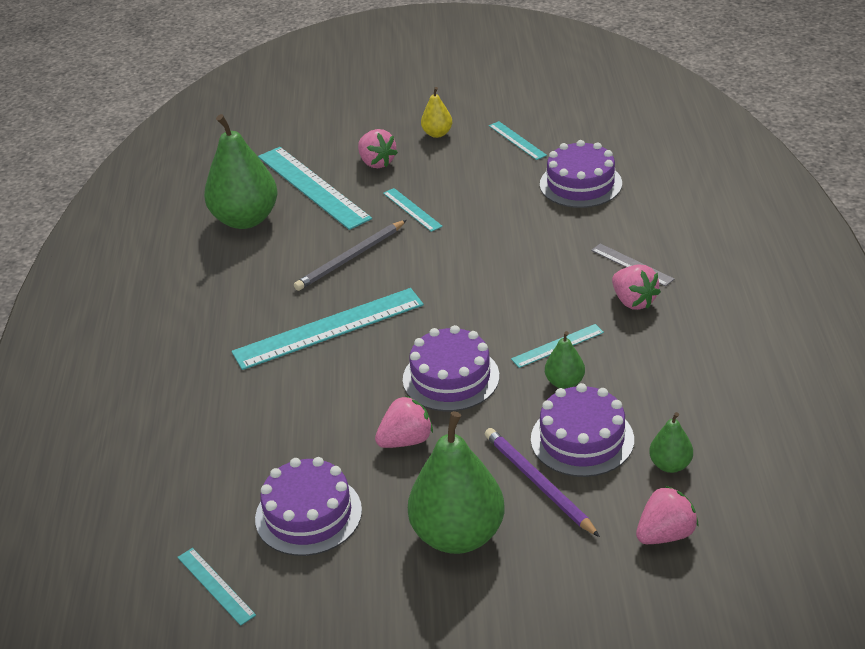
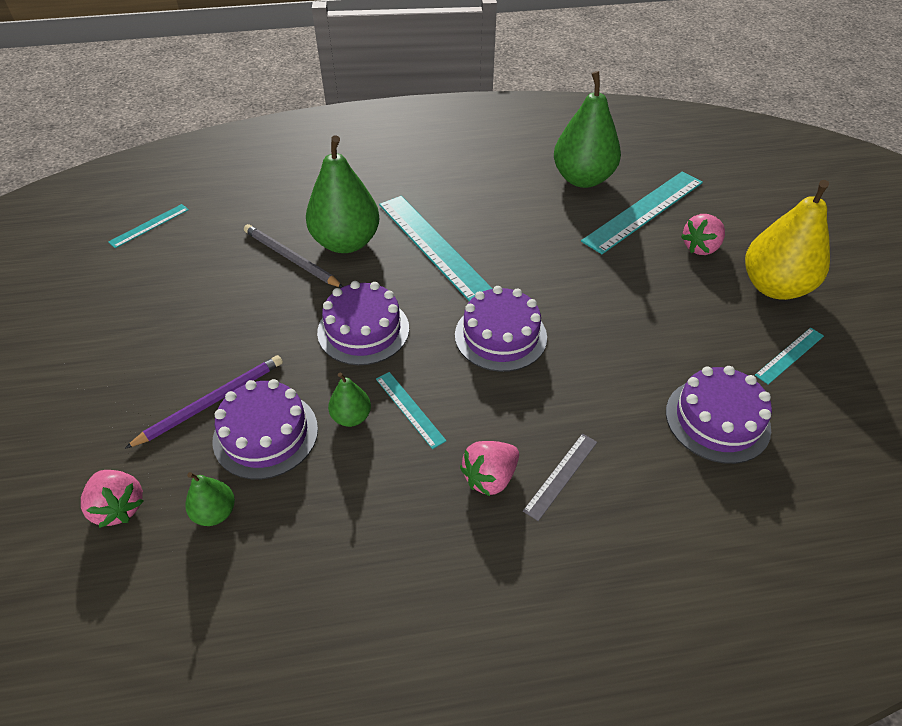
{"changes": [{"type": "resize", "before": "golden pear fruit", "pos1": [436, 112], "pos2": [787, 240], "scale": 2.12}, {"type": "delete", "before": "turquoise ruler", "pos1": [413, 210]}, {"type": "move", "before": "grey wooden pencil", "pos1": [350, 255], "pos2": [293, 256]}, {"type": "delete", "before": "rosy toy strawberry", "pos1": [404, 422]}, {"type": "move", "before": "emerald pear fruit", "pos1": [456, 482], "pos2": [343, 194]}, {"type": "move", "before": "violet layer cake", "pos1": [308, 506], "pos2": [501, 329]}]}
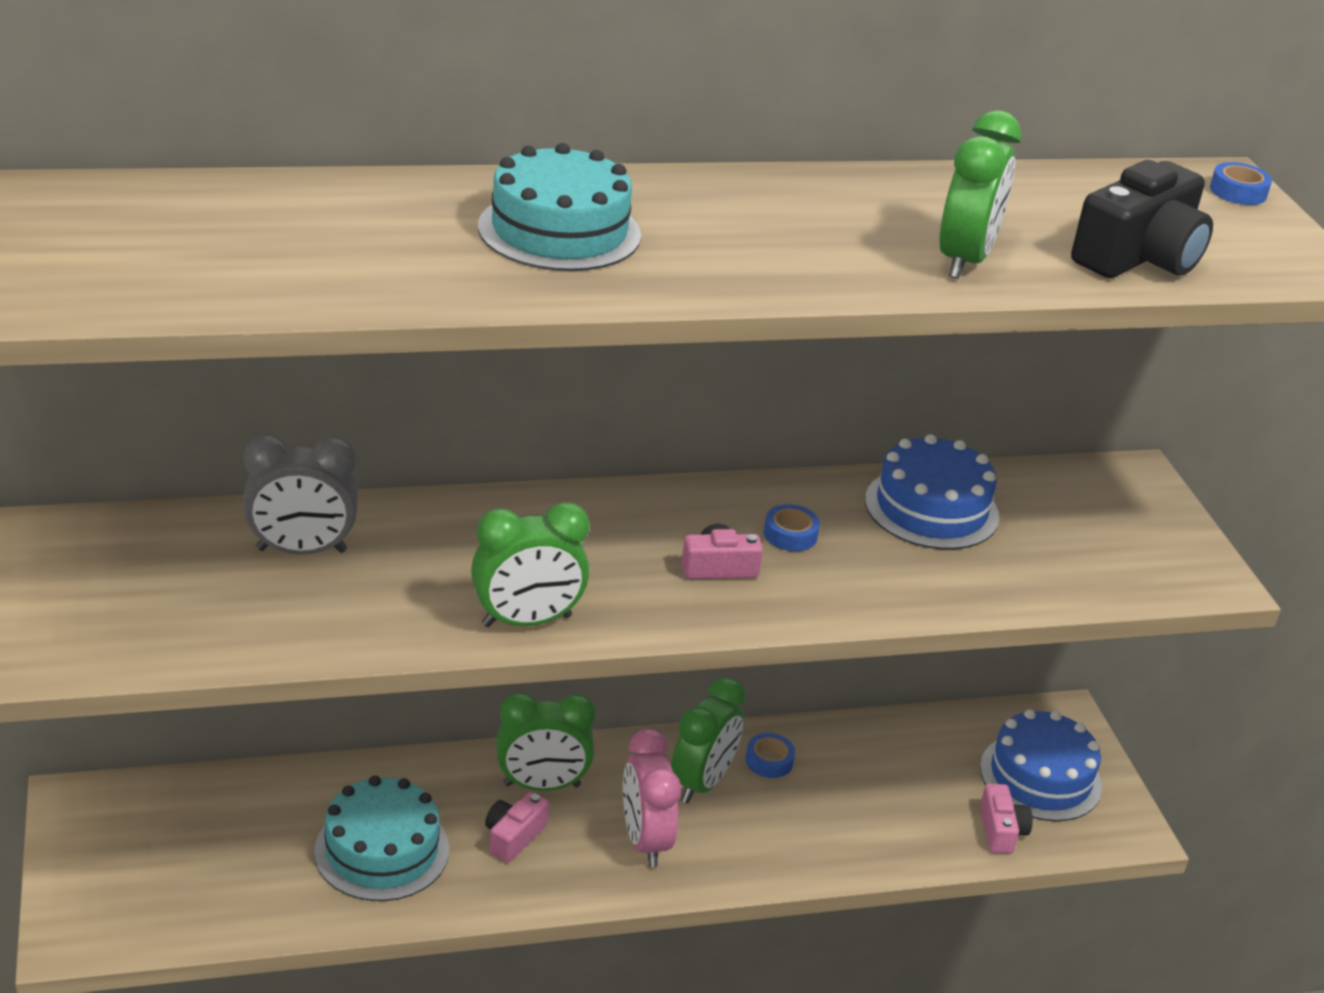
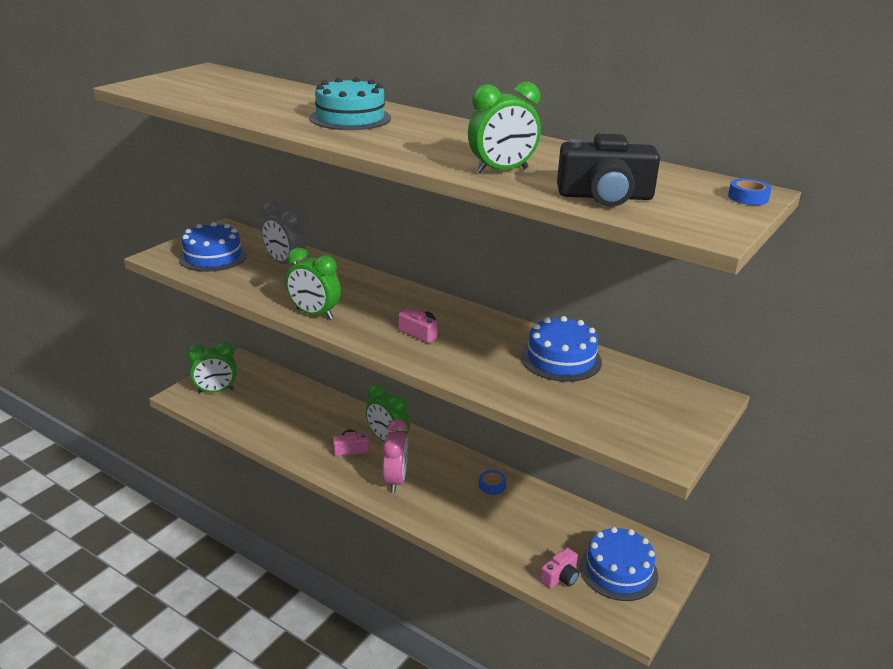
{"changes": [{"type": "delete", "before": "cobalt sticky tape", "pos1": [792, 527]}, {"type": "move", "before": "emerald alarm clock", "pos1": [708, 740], "pos2": [212, 367]}, {"type": "rotate", "before": "rosy alarm clock", "pos1": [652, 798], "pos2": [395, 456], "turn": 150}, {"type": "delete", "before": "turquoise layer cake", "pos1": [381, 838]}, {"type": "insert", "after": "cobalt layer cake", "pos2": [213, 247]}]}
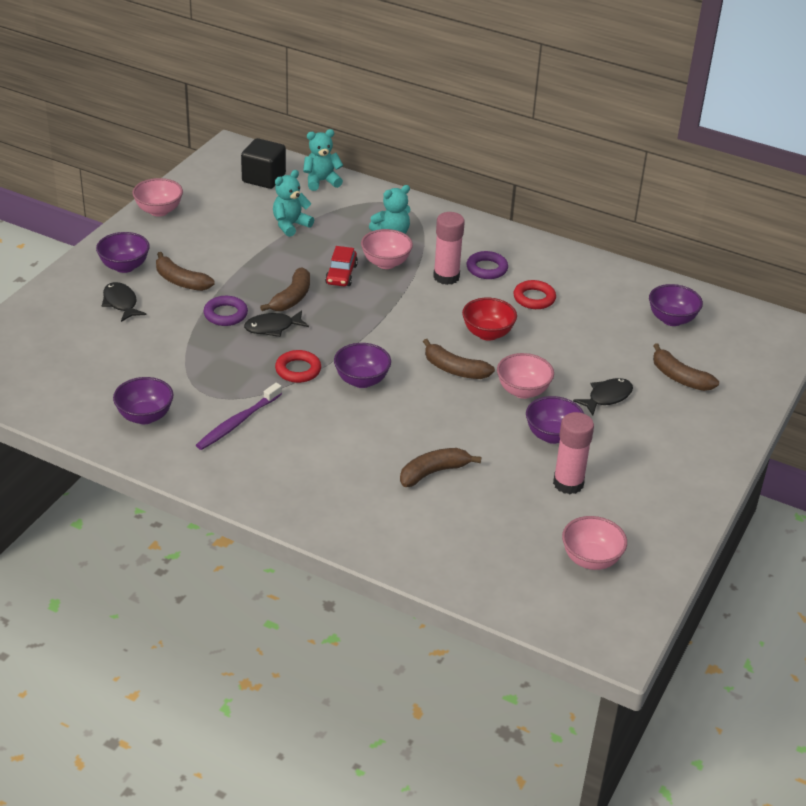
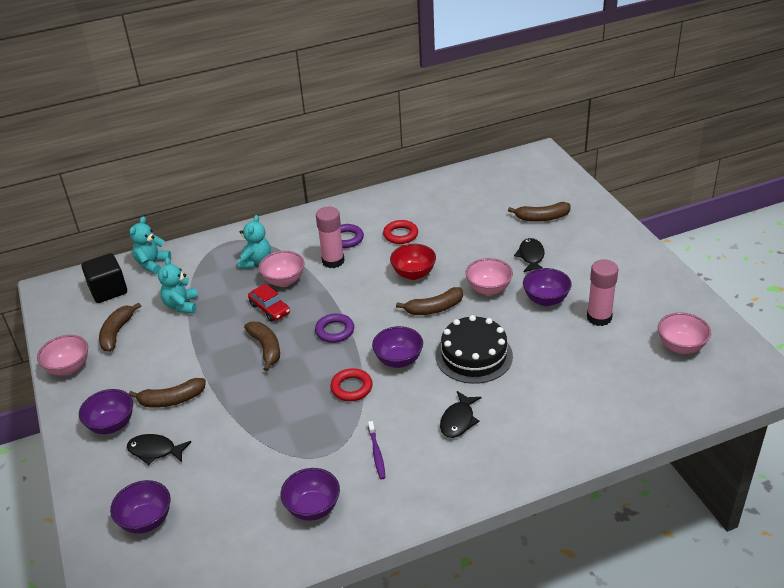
{"changes": [{"type": "move", "before": "violet serving bowl", "pos1": [676, 305], "pos2": [140, 507]}, {"type": "move", "before": "violet torus", "pos1": [225, 311], "pos2": [334, 328]}, {"type": "move", "before": "ebony fish figure", "pos1": [276, 323], "pos2": [460, 414]}, {"type": "resize", "before": "violet tooth brush", "pos1": [239, 416], "pos2": [377, 450], "scale": 0.65}, {"type": "move", "before": "brown banana", "pos1": [440, 467], "pos2": [120, 327]}, {"type": "insert", "after": "ebony layer cake", "pos2": [474, 349]}]}
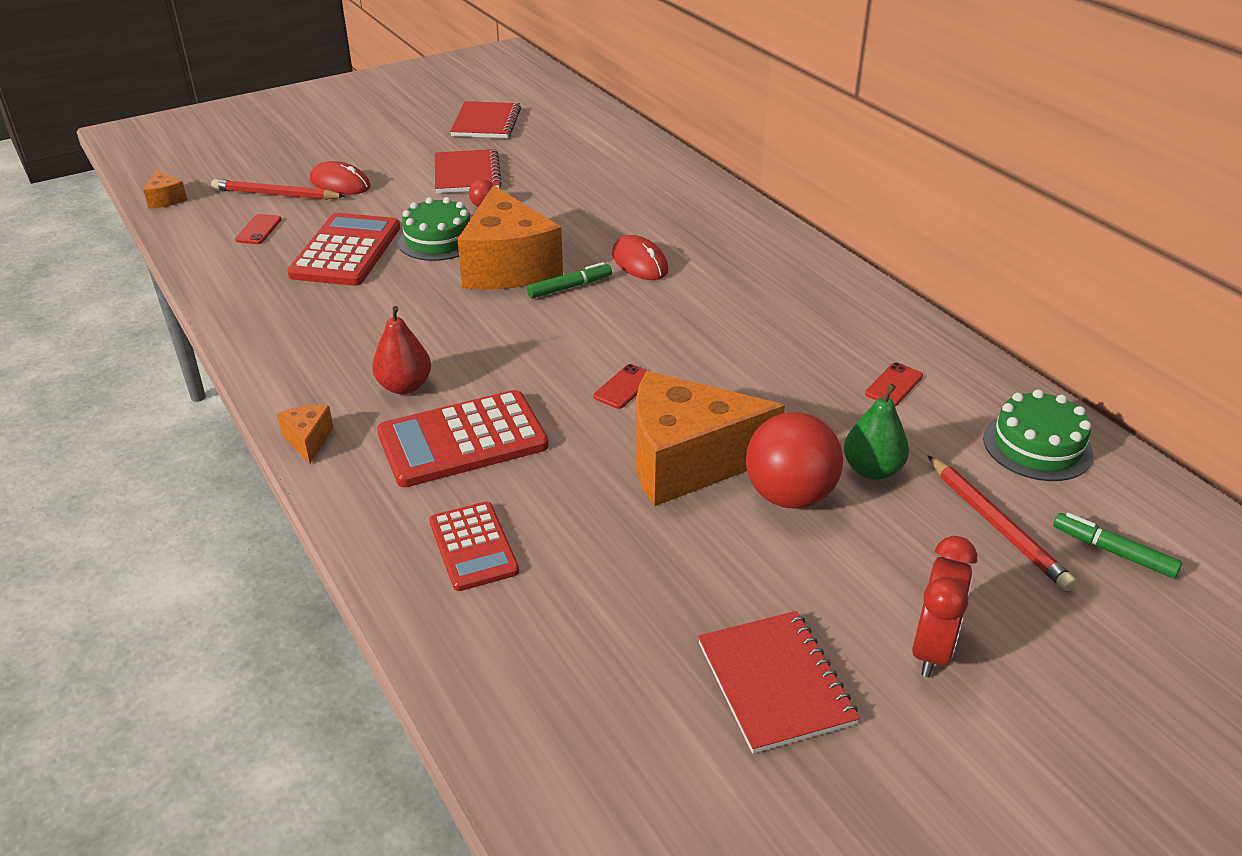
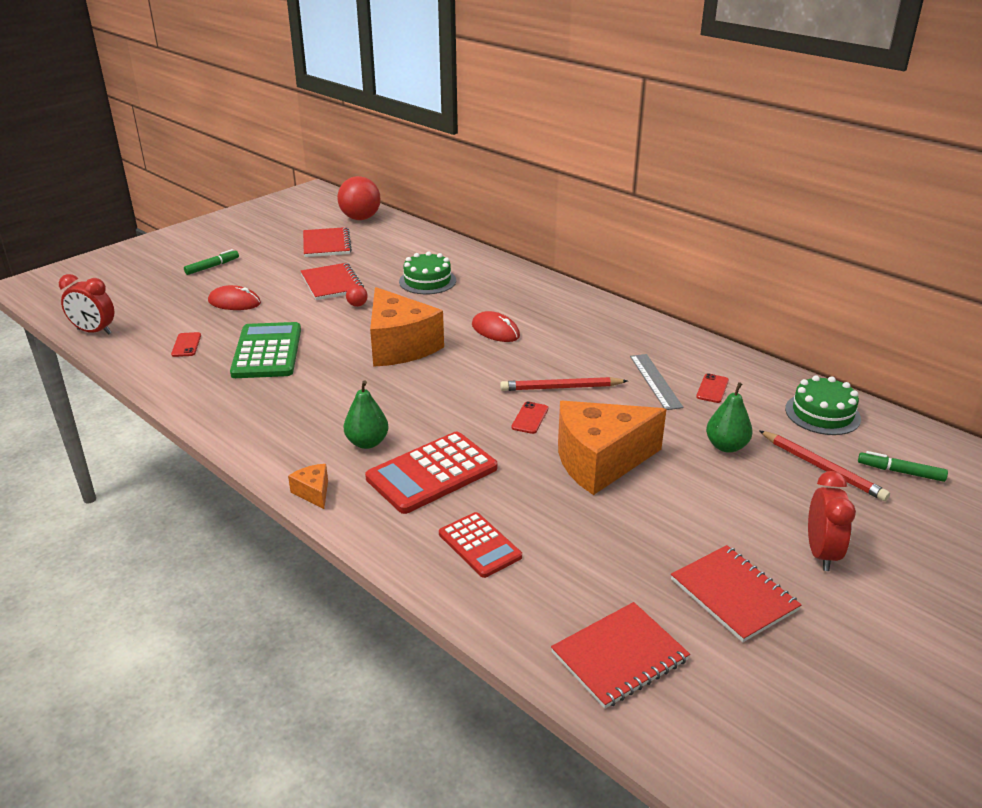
{"changes": [{"type": "replace", "before": "orange-coloured piece of cheese", "after": "scarlet alarm clock", "pos1": [165, 189], "pos2": [86, 304]}, {"type": "move", "before": "scarlet wooden pencil", "pos1": [278, 189], "pos2": [564, 384]}, {"type": "move", "before": "emerald layer cake", "pos1": [433, 229], "pos2": [427, 272]}, {"type": "recolor", "before": "scarlet adding machine", "after": "emerald adding machine", "pos1": [343, 249], "pos2": [265, 350]}, {"type": "move", "before": "emerald marker pen", "pos1": [569, 280], "pos2": [211, 262]}, {"type": "recolor", "before": "scarlet pear fruit", "after": "emerald pear fruit", "pos1": [401, 350], "pos2": [366, 414]}, {"type": "move", "before": "scarlet sphere", "pos1": [794, 460], "pos2": [359, 198]}, {"type": "insert", "after": "grey ruler", "pos2": [656, 382]}, {"type": "insert", "after": "scarlet exercise book", "pos2": [620, 655]}]}
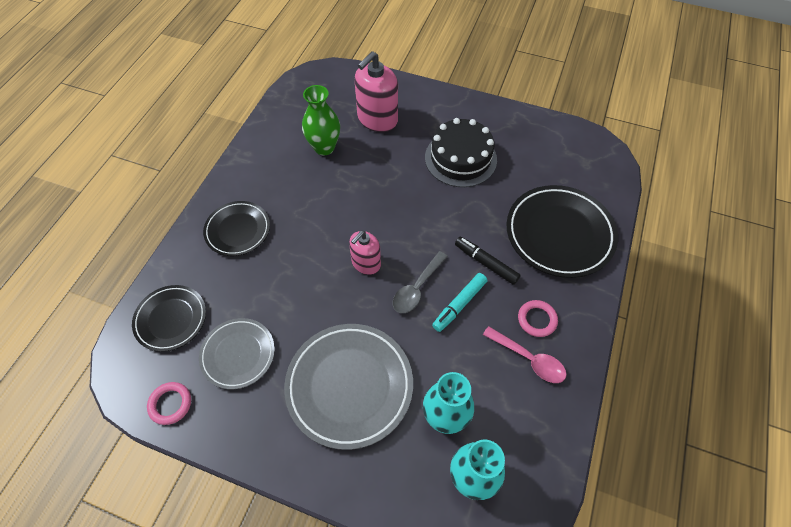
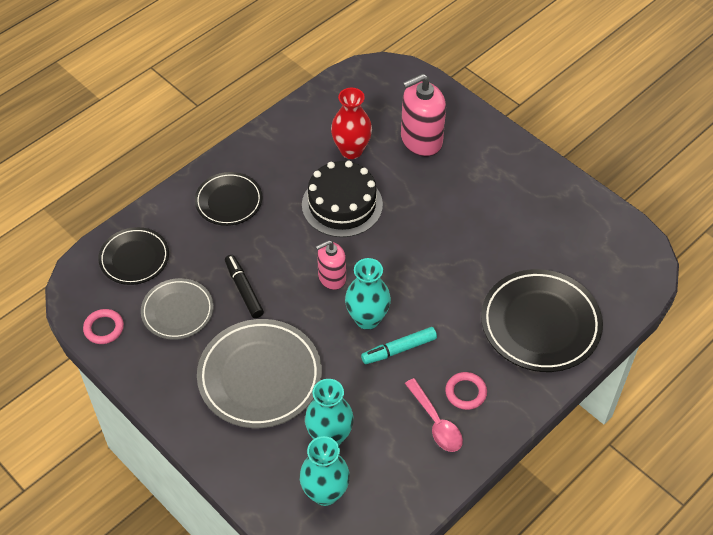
{"changes": [{"type": "recolor", "before": "emerald flower vase", "after": "scarlet flower vase", "pos1": [321, 120], "pos2": [351, 123]}, {"type": "move", "before": "ebony layer cake", "pos1": [461, 152], "pos2": [342, 198]}, {"type": "move", "before": "ebony marker pen", "pos1": [488, 261], "pos2": [244, 286]}, {"type": "replace", "before": "grey teaspoon", "after": "turquoise flower vase", "pos1": [420, 282], "pos2": [368, 294]}]}
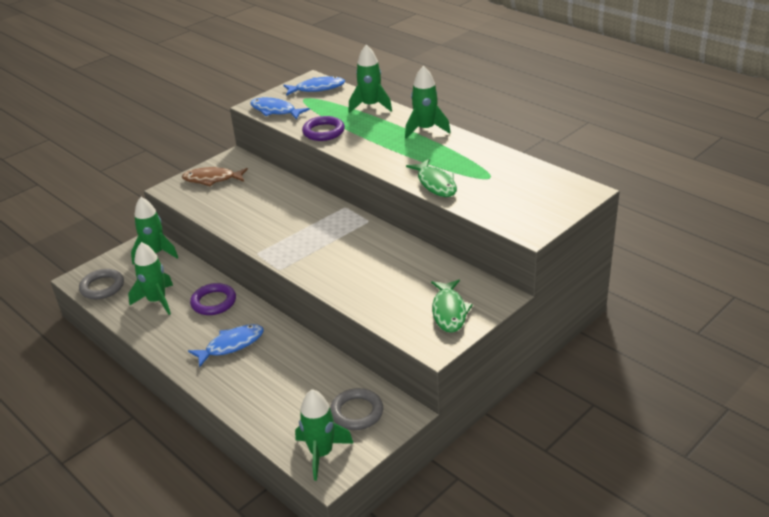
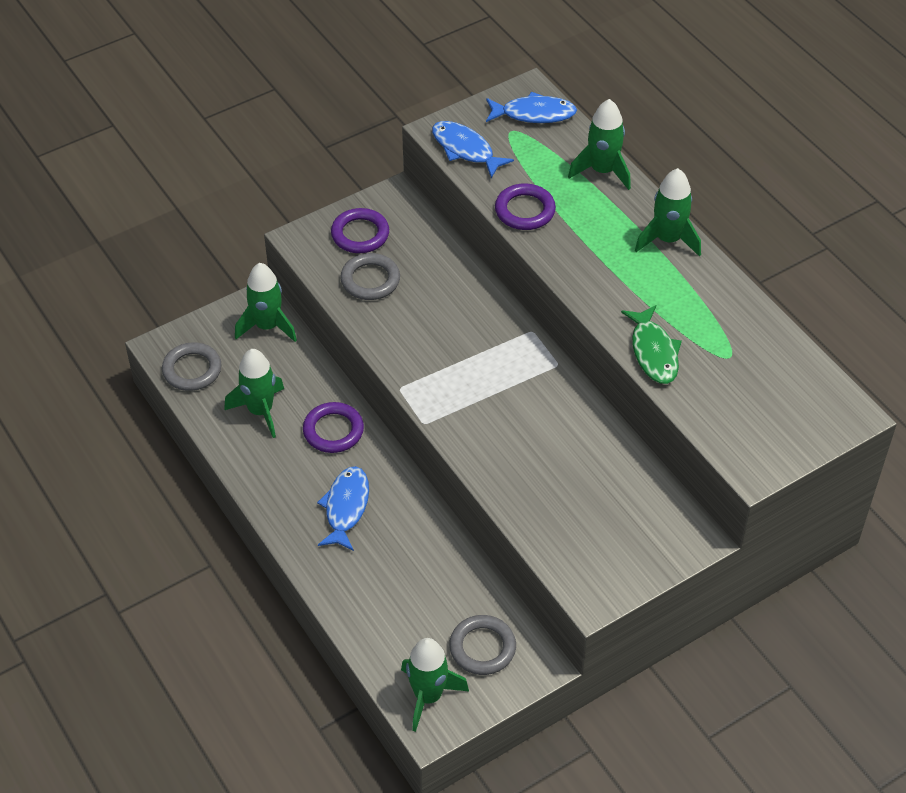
{"changes": [{"type": "replace", "before": "brown fish figure", "after": "violet torus", "pos1": [215, 176], "pos2": [360, 230]}, {"type": "delete", "before": "emerald fish figure", "pos1": [452, 306]}, {"type": "rotate", "before": "cobalt fish figure", "pos1": [226, 346], "pos2": [343, 508], "turn": -60}, {"type": "insert", "after": "grey torus", "pos2": [370, 276]}]}
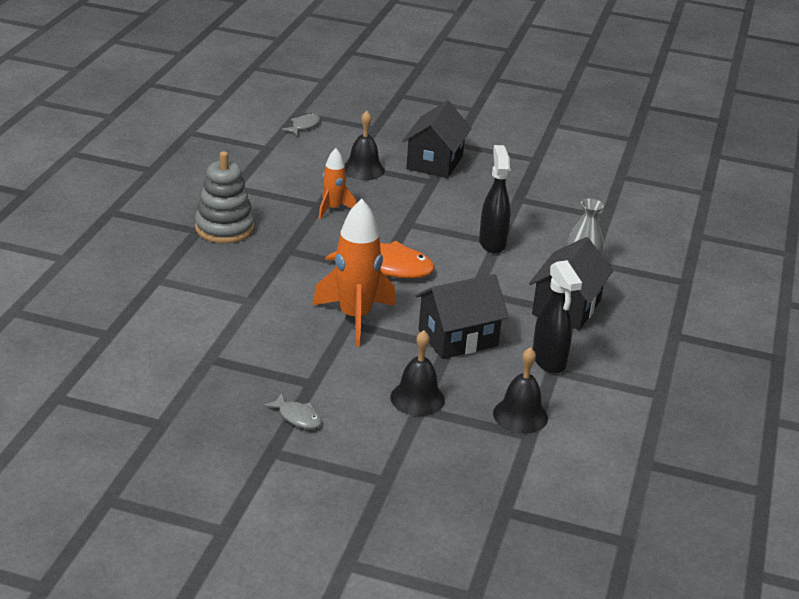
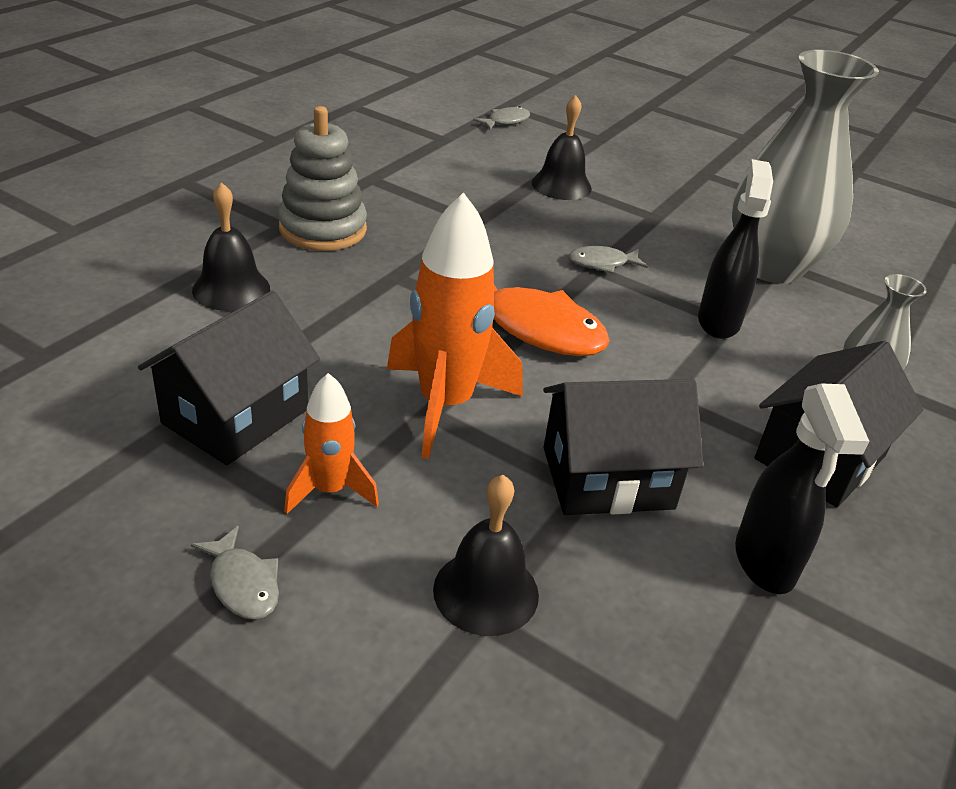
{"changes": [{"type": "move", "before": "ebony toy house", "pos1": [437, 139], "pos2": [229, 377]}, {"type": "move", "before": "orange-coloured rocket", "pos1": [338, 183], "pos2": [331, 443]}, {"type": "move", "before": "ebony school bell", "pos1": [520, 390], "pos2": [231, 246]}, {"type": "insert", "after": "grey flower vase", "pos2": [805, 167]}, {"type": "insert", "after": "grey fish figure", "pos2": [608, 260]}]}
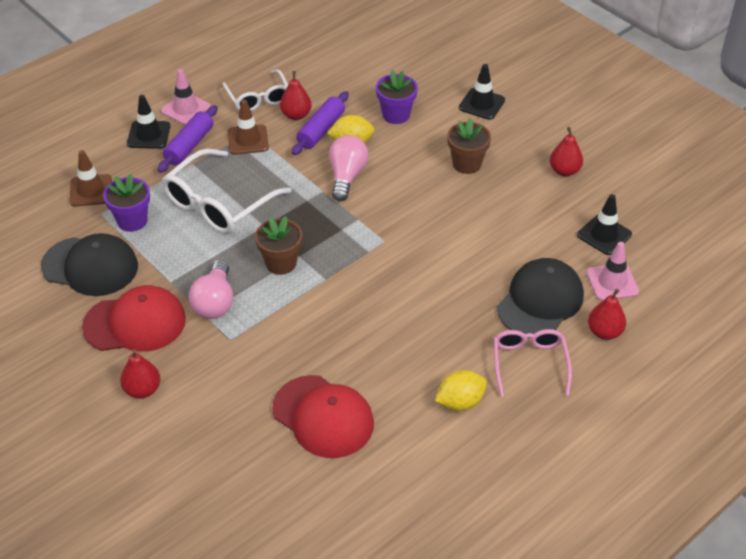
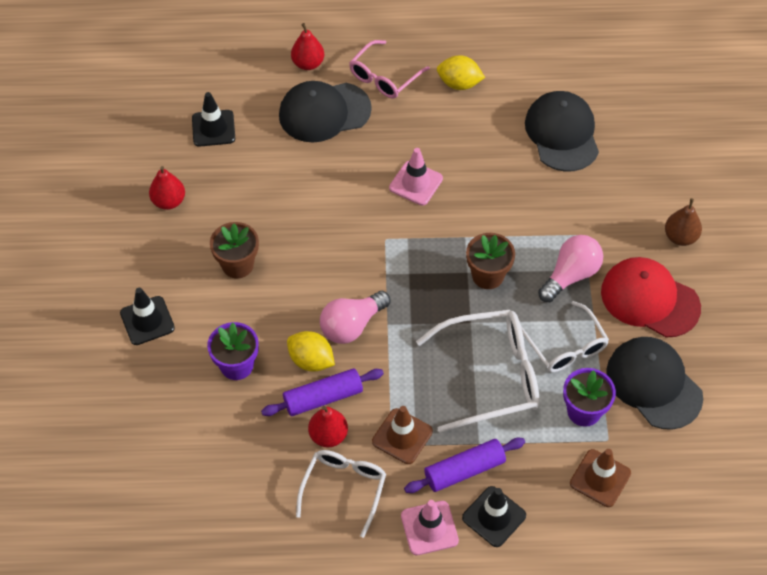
{"changes": [{"type": "move", "before": "rosy road cone", "pos1": [612, 271], "pos2": [416, 177]}, {"type": "recolor", "before": "scarlet pear fruit", "after": "brown pear fruit", "pos1": [140, 374], "pos2": [683, 222]}, {"type": "recolor", "before": "scarlet baseball cap", "after": "ebony baseball cap", "pos1": [323, 416], "pos2": [562, 131]}, {"type": "insert", "after": "snow-white spectacles", "pos2": [565, 337]}]}
